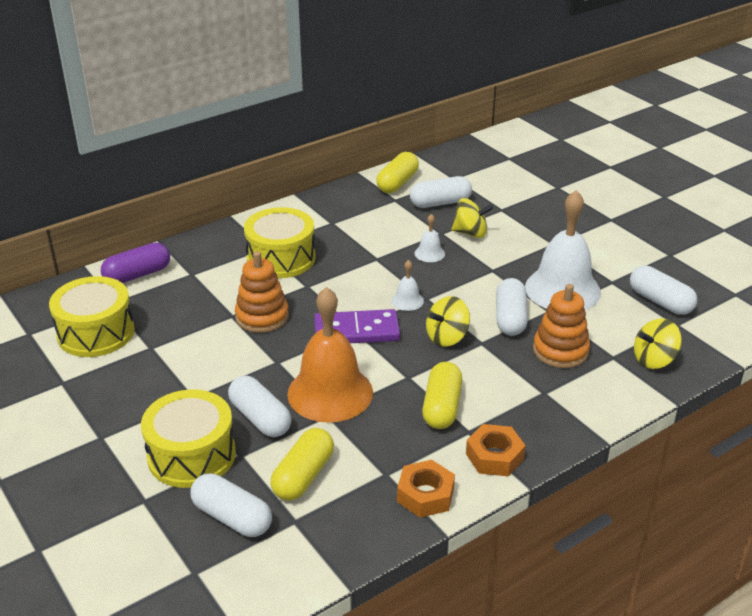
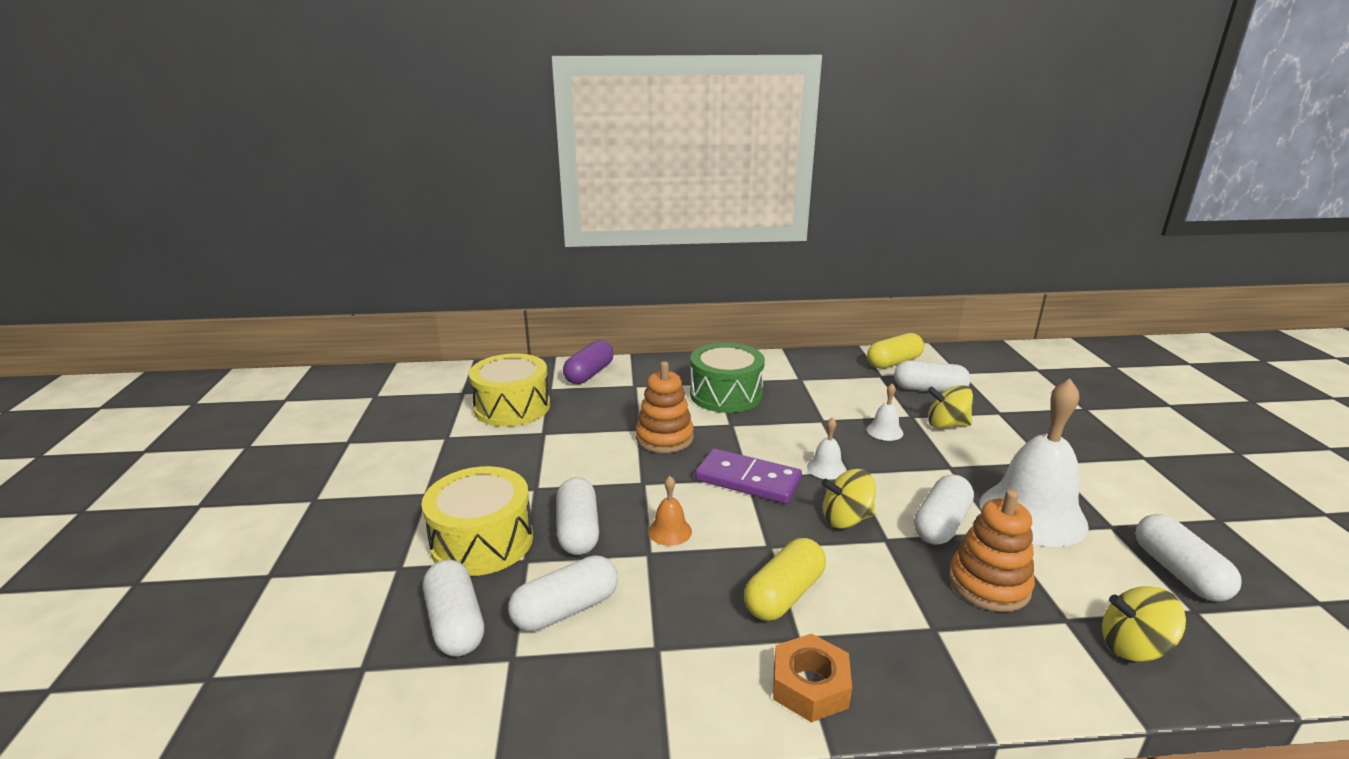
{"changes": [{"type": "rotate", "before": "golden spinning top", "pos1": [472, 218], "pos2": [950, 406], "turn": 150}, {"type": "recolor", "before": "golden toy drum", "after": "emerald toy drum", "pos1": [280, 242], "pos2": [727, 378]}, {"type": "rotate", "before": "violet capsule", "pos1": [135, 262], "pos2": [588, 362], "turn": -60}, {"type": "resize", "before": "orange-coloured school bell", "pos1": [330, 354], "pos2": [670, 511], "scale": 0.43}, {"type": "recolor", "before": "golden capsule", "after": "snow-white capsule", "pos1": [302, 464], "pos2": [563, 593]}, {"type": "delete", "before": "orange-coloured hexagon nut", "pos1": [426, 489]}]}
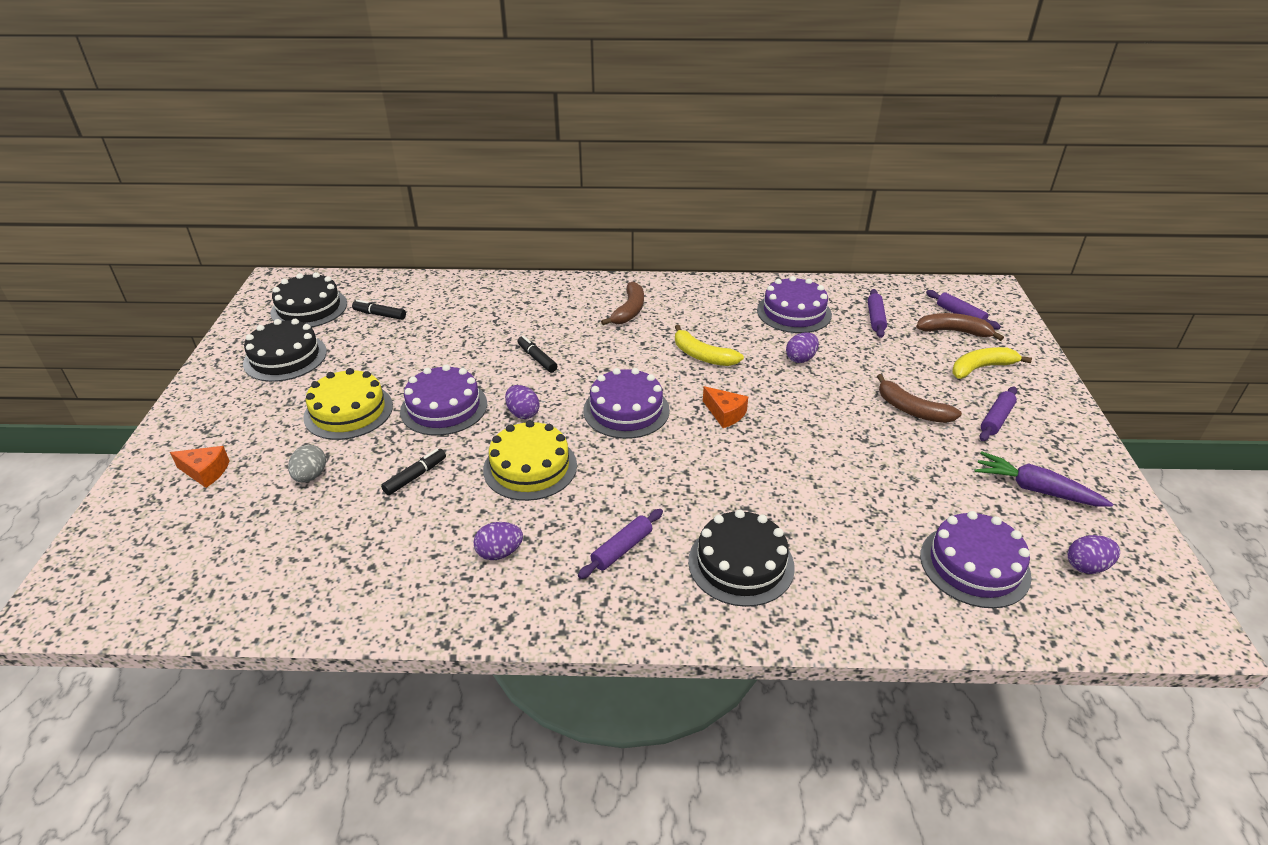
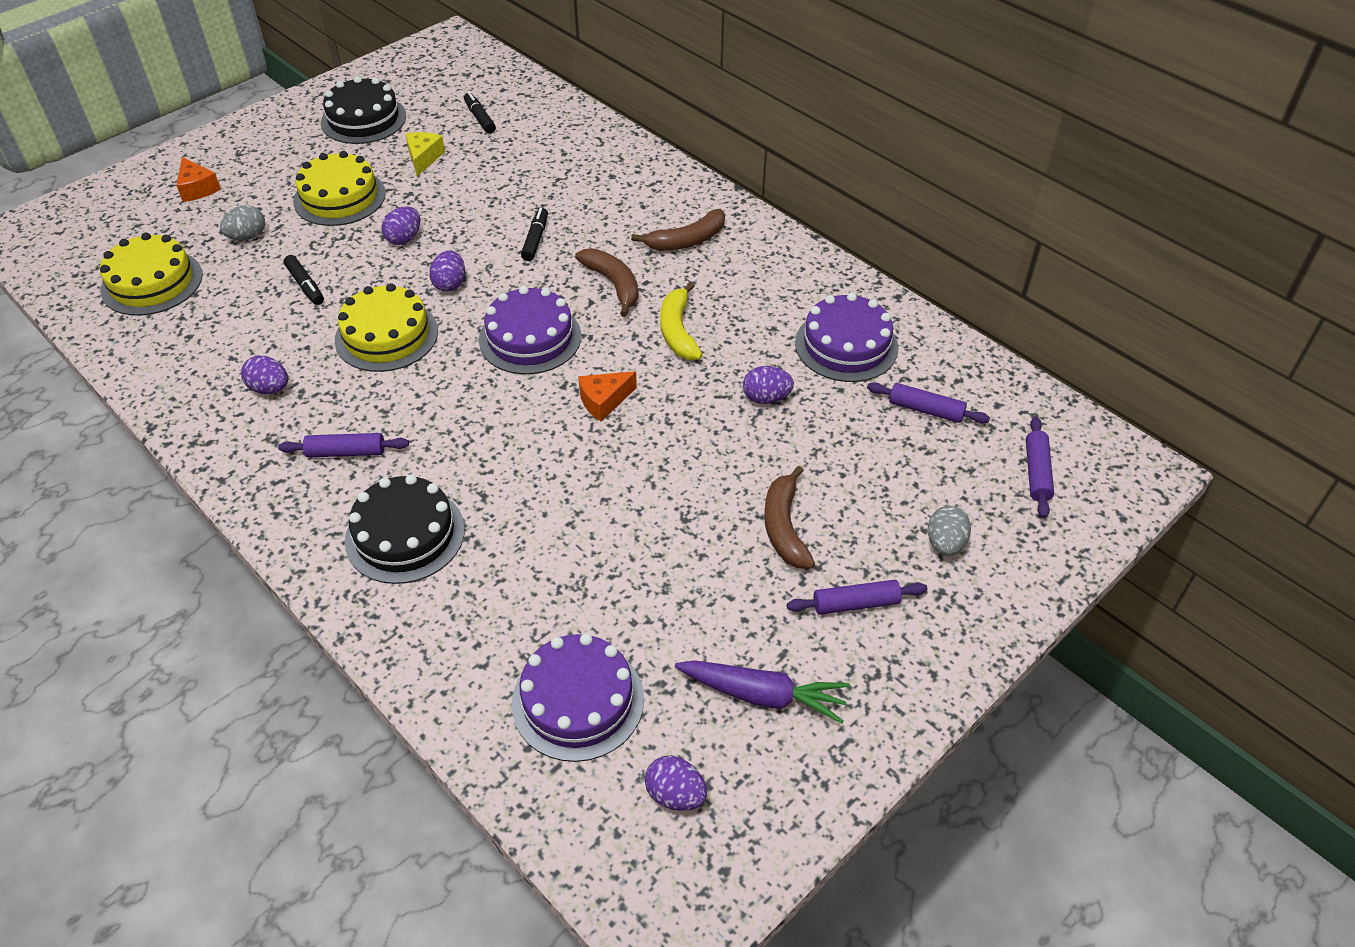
{"changes": [{"type": "delete", "before": "ebony layer cake", "pos1": [309, 299]}, {"type": "rotate", "before": "violet rolling pin", "pos1": [877, 313], "pos2": [928, 403], "turn": 60}, {"type": "move", "before": "brown banana", "pos1": [960, 327], "pos2": [607, 283]}, {"type": "replace", "before": "golden banana", "after": "grey egg shape", "pos1": [992, 363], "pos2": [949, 531]}, {"type": "replace", "before": "violet layer cake", "after": "violet egg shape", "pos1": [443, 400], "pos2": [401, 225]}, {"type": "rotate", "before": "orange-coloured piece of cheese", "pos1": [725, 407], "pos2": [607, 396], "turn": 60}, {"type": "rotate", "before": "ebony marker pen", "pos1": [413, 472], "pos2": [303, 280], "turn": 60}, {"type": "rotate", "before": "violet carrot", "pos1": [1043, 479], "pos2": [762, 692], "turn": 120}, {"type": "insert", "after": "golden piece of cheese", "pos2": [425, 154]}, {"type": "insert", "after": "golden layer cake", "pos2": [151, 274]}]}
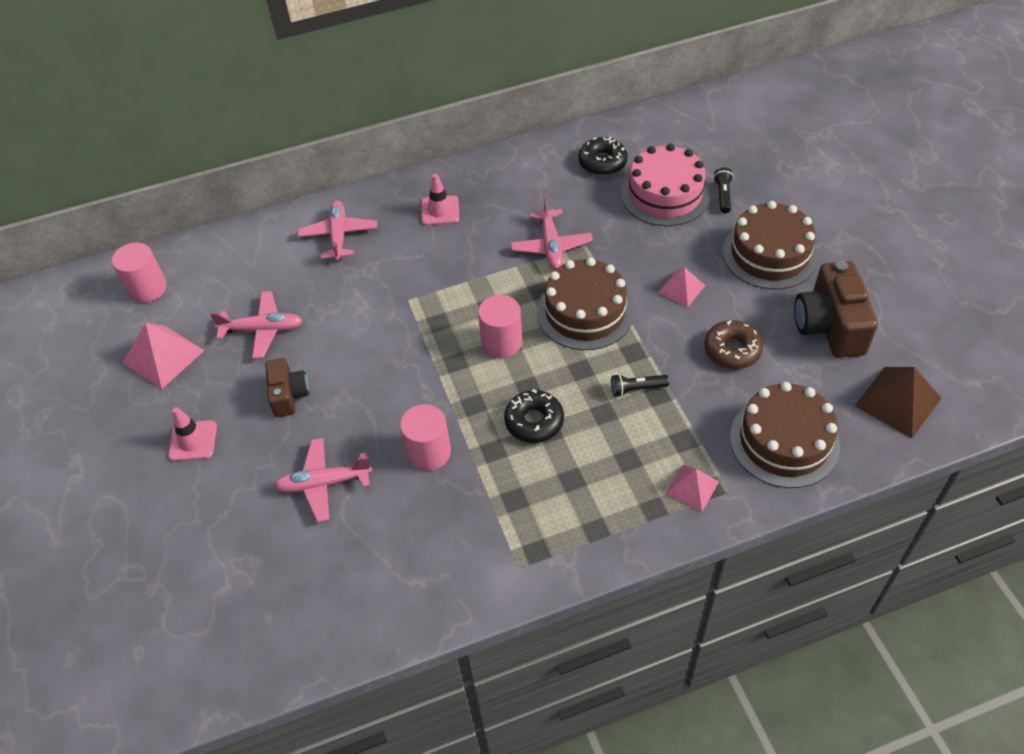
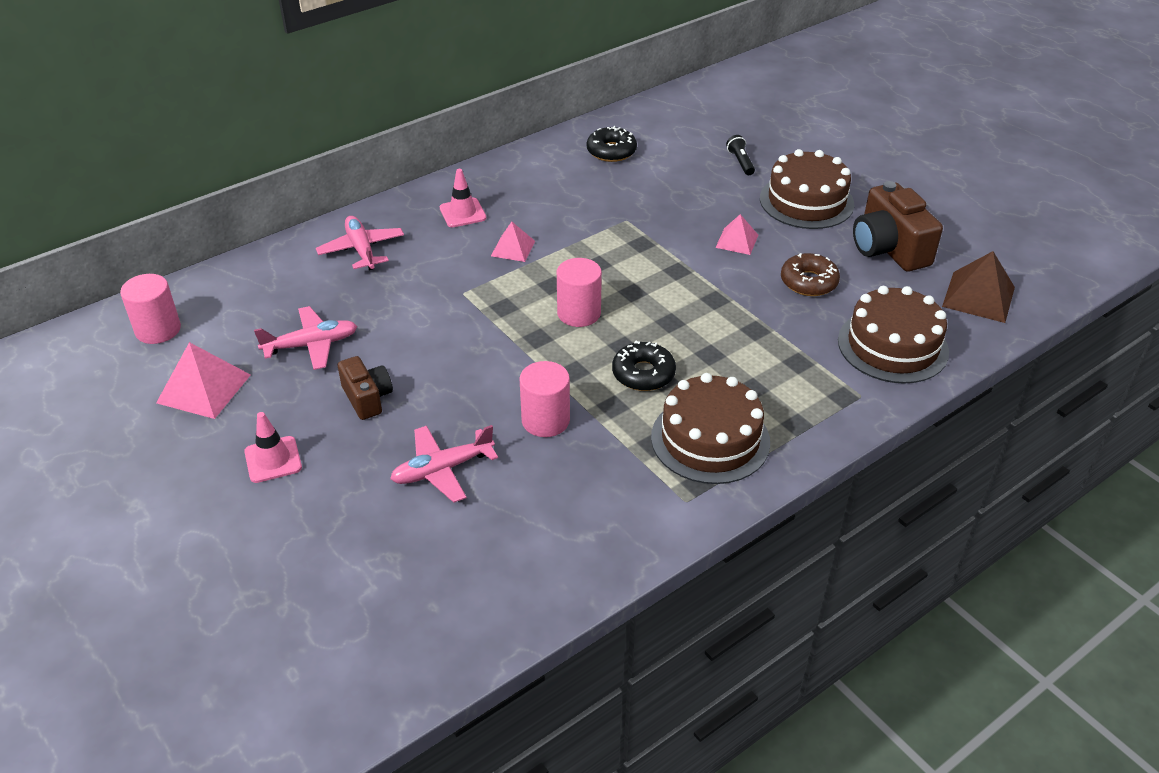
{"changes": [{"type": "delete", "before": "rosy layer cake", "pos1": [665, 185]}, {"type": "delete", "before": "rosy aeroplane", "pos1": [552, 233]}, {"type": "move", "before": "brown layer cake", "pos1": [585, 304], "pos2": [710, 428]}, {"type": "delete", "before": "ebony flashlight", "pos1": [640, 385]}, {"type": "move", "before": "rosy pyramid shape", "pos1": [692, 488], "pos2": [513, 242]}]}
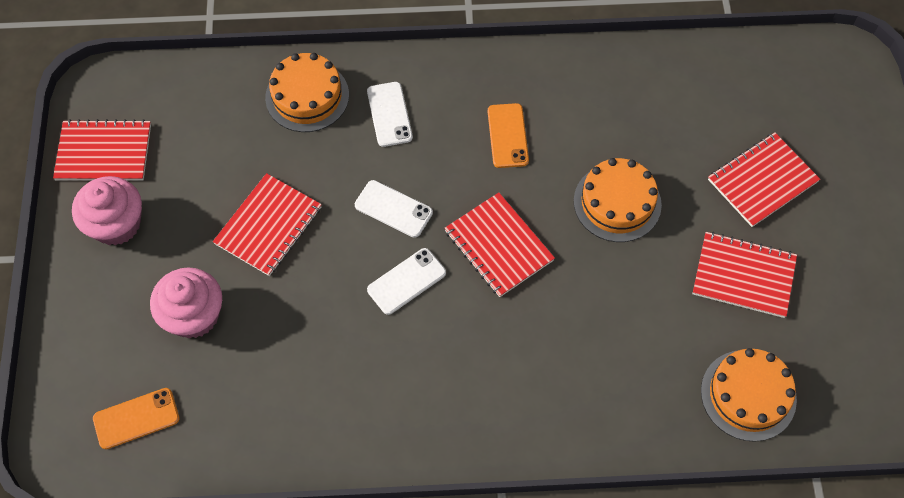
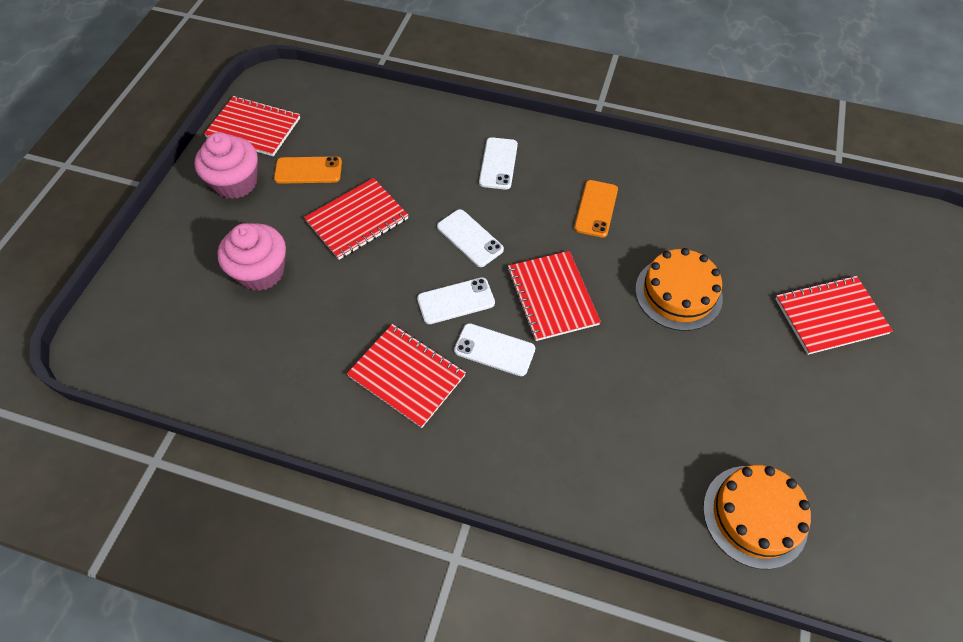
{"changes": [{"type": "delete", "before": "orange-coloured layer cake", "pos1": [307, 92]}, {"type": "move", "before": "scarlet exercise book", "pos1": [744, 275], "pos2": [406, 376]}, {"type": "move", "before": "orange-coloured mobile phone", "pos1": [136, 418], "pos2": [308, 170]}, {"type": "insert", "after": "snow-white mobile phone", "pos2": [494, 349]}]}
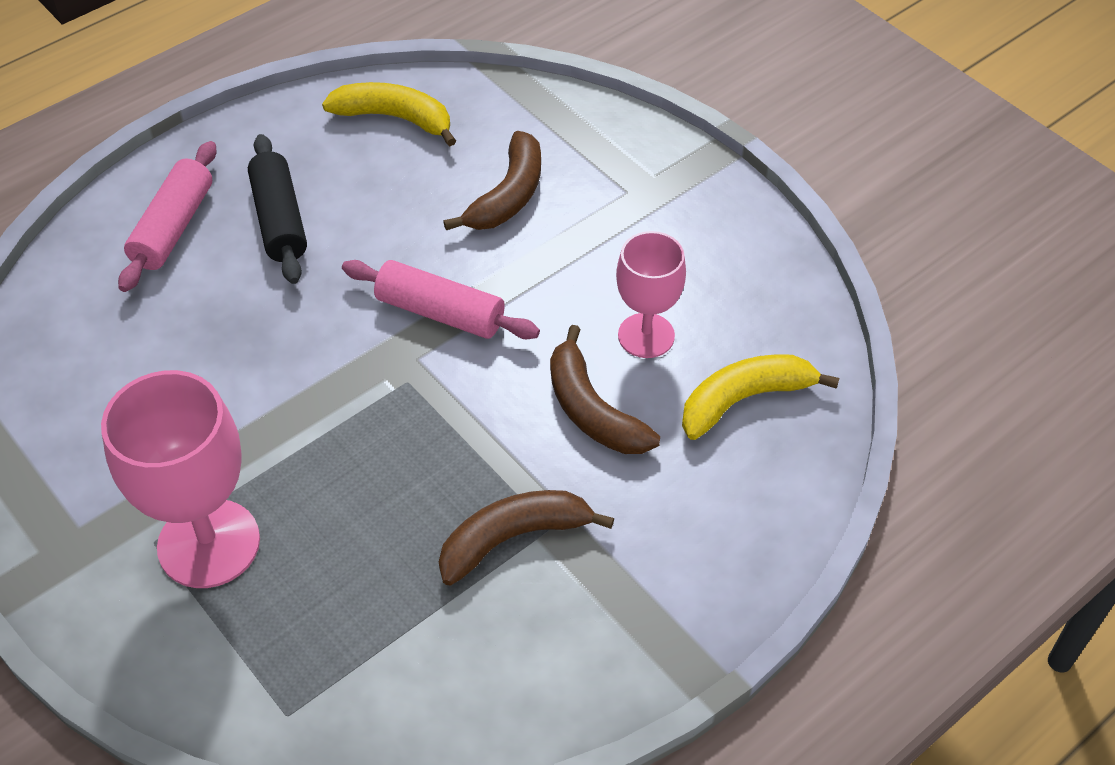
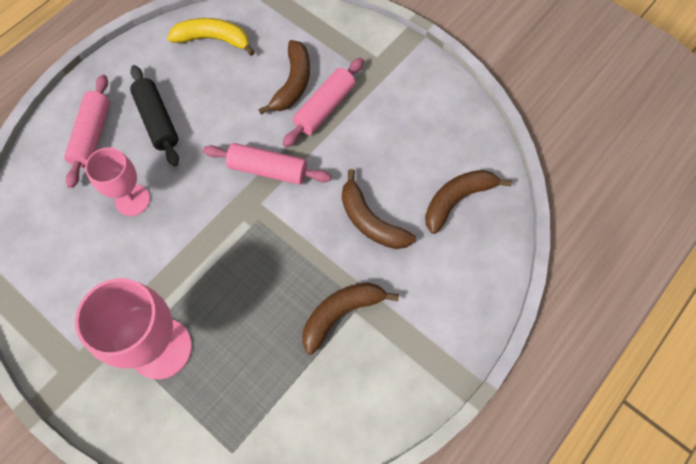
{"changes": [{"type": "move", "before": "rosy wine glass", "pos1": [651, 294], "pos2": [117, 181]}, {"type": "recolor", "before": "golden banana", "after": "brown banana", "pos1": [760, 397], "pos2": [468, 202]}, {"type": "insert", "after": "rosy rolling pin", "pos2": [323, 102]}]}
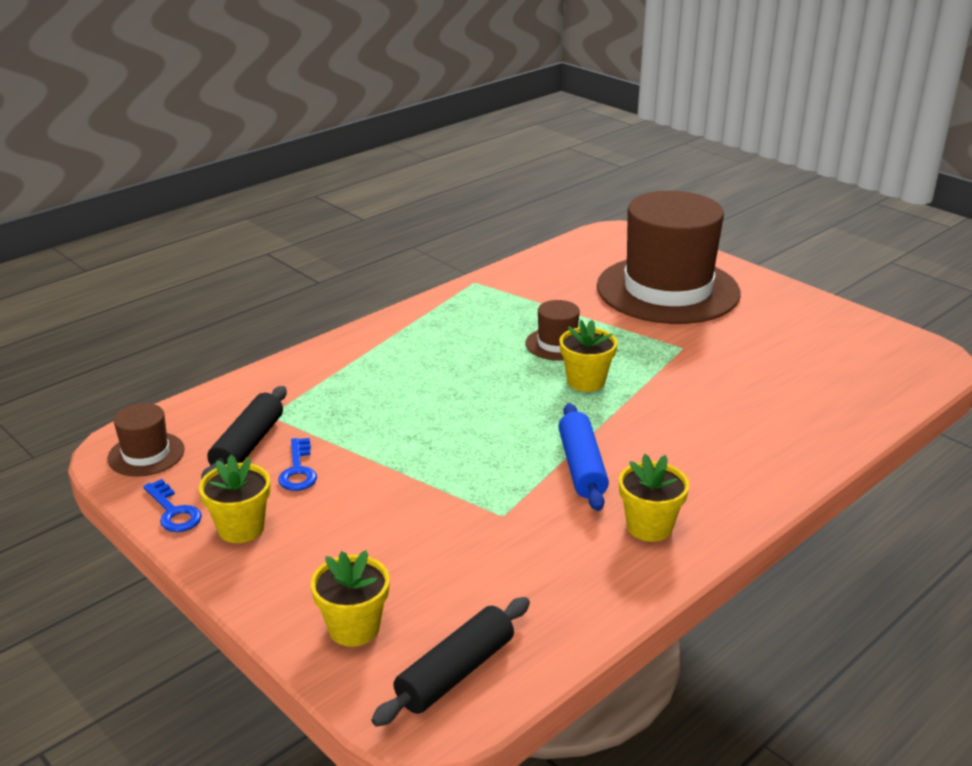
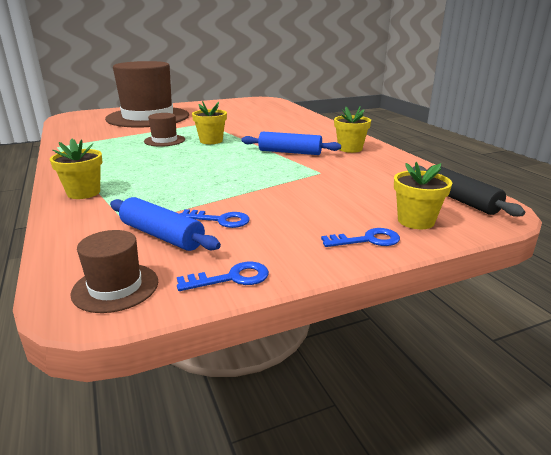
{"changes": [{"type": "recolor", "before": "ebony rolling pin", "after": "cobalt rolling pin", "pos1": [244, 433], "pos2": [165, 224]}, {"type": "move", "before": "golden plant pot", "pos1": [235, 499], "pos2": [76, 169]}, {"type": "insert", "after": "cobalt key", "pos2": [360, 237]}]}
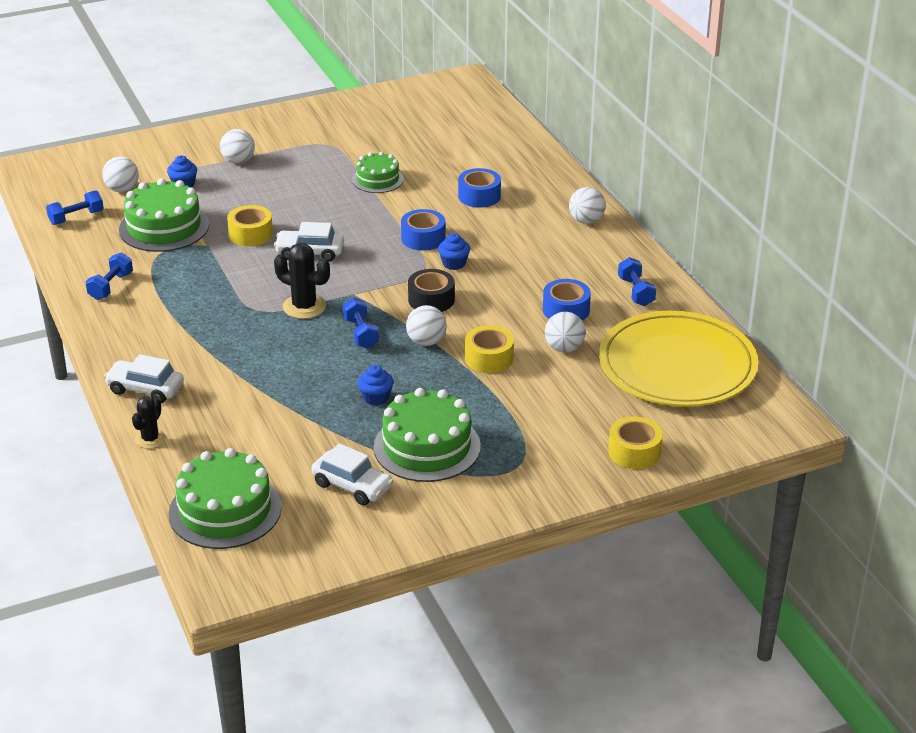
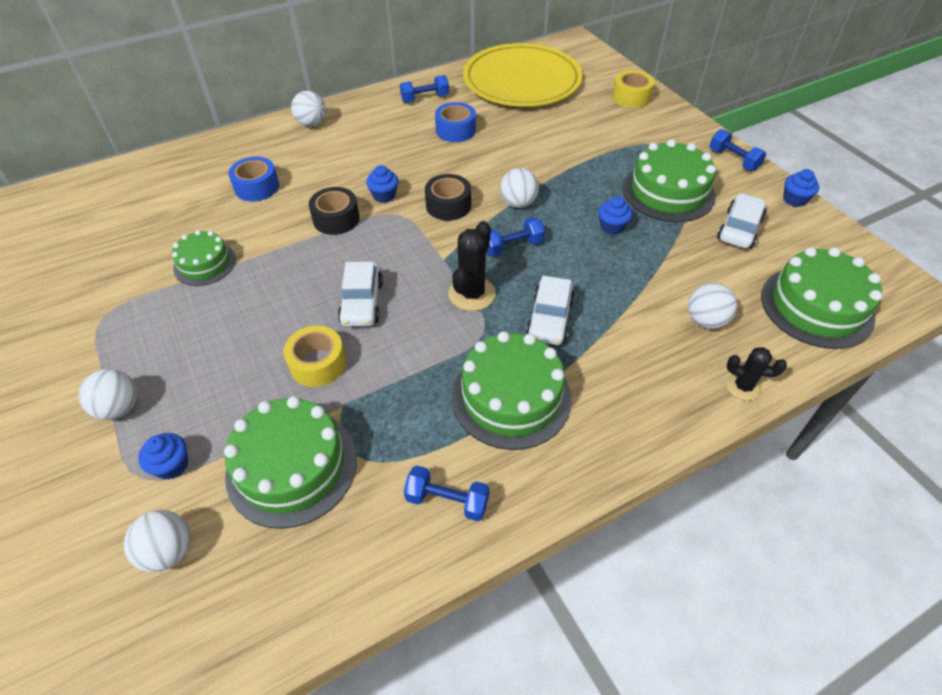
{"changes": [{"type": "move", "before": "cobalt free weight", "pos1": [75, 207], "pos2": [737, 150]}, {"type": "recolor", "before": "cobalt sticky tape", "after": "ebony sticky tape", "pos1": [423, 230], "pos2": [334, 211]}, {"type": "move", "before": "snow-white sphere", "pos1": [565, 332], "pos2": [712, 306]}, {"type": "delete", "before": "golden sticky tape", "pos1": [489, 349]}, {"type": "move", "before": "snow-white car", "pos1": [144, 378], "pos2": [550, 310]}, {"type": "insert", "after": "cobalt muffin", "pos2": [801, 188]}, {"type": "insert", "after": "emerald layer cake", "pos2": [512, 390]}]}
